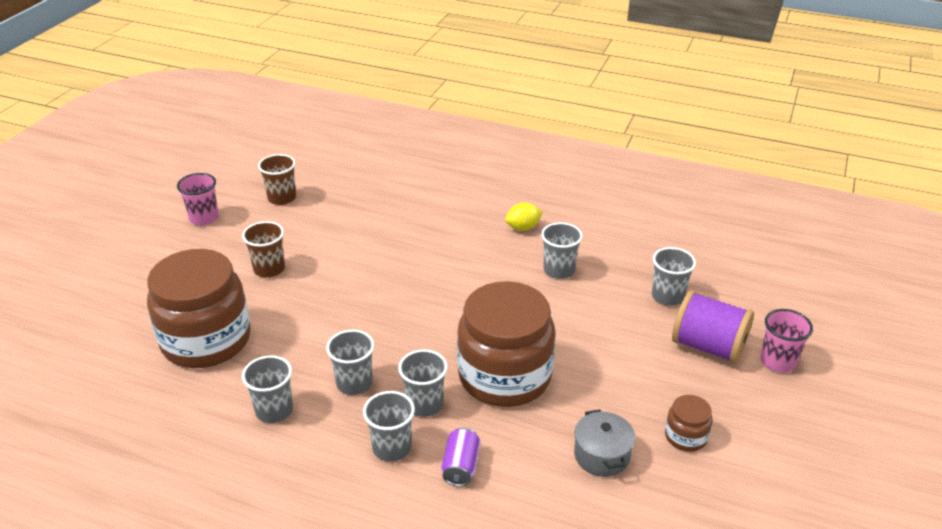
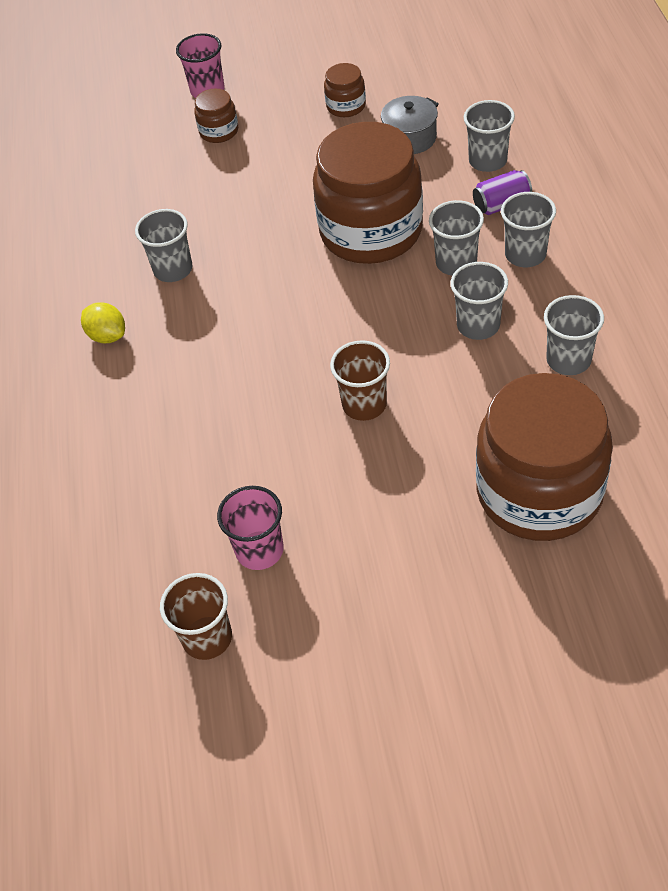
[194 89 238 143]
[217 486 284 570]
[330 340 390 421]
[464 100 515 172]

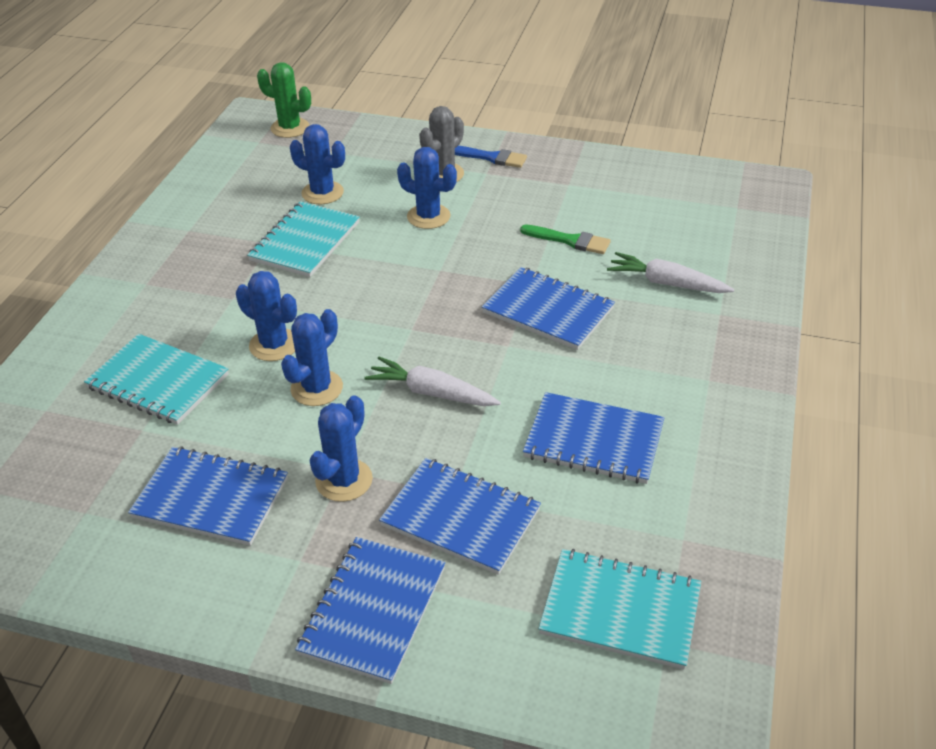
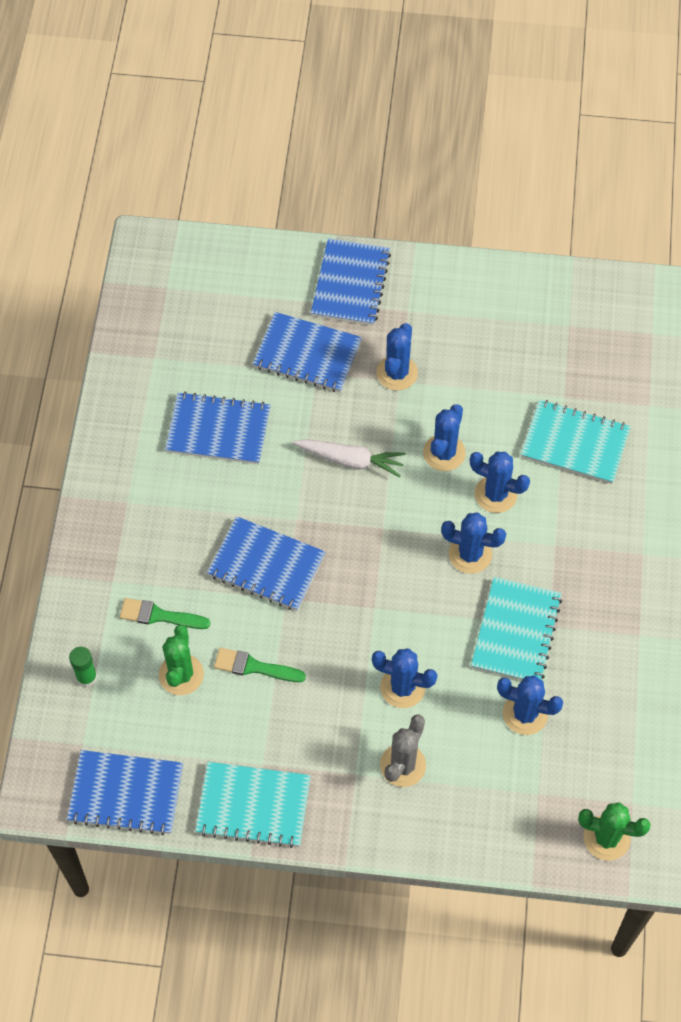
[67 750 183 835]
[69 647 97 687]
[120 598 210 629]
[159 625 204 695]
[195 762 311 848]
[441 512 506 574]
[455 146 527 168] (first image)

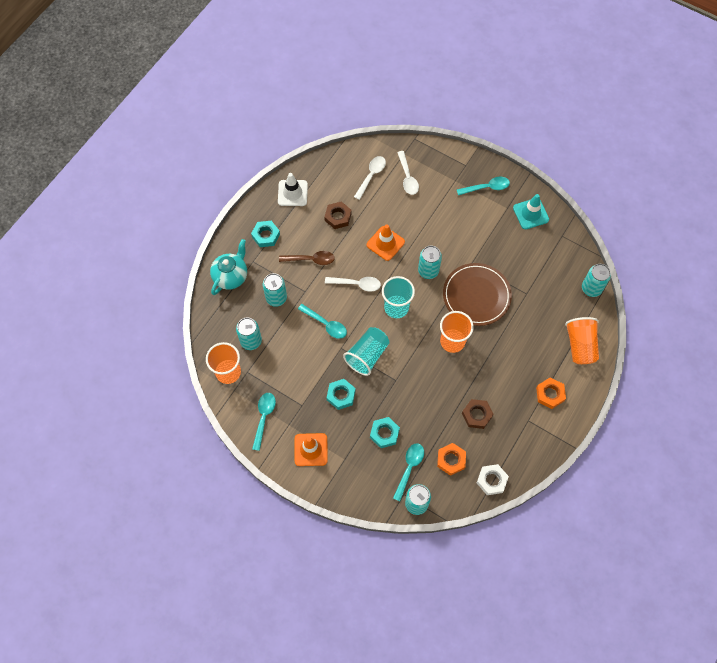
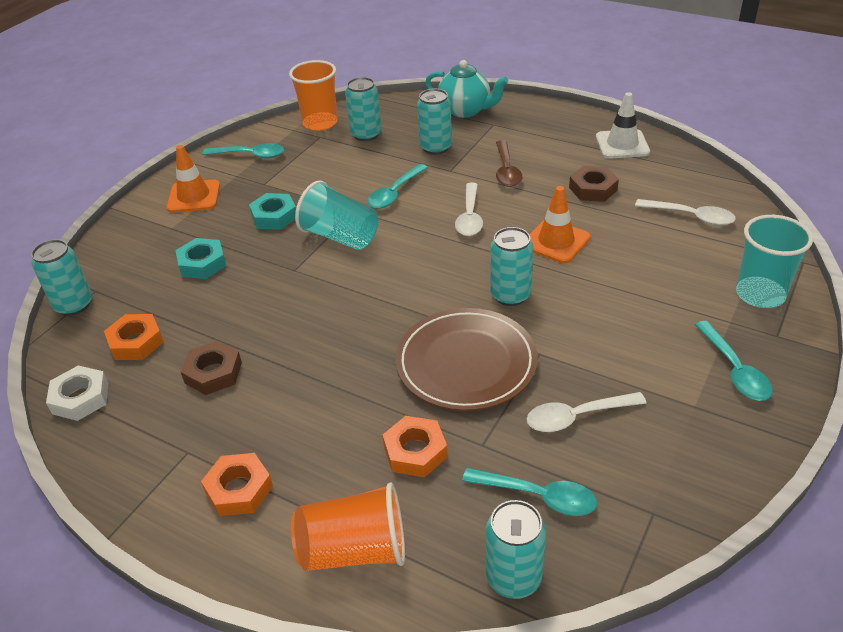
[382 416 448 477]
[462 468 597 516]
[527 392 647 432]
[736 215 813 308]
[251 221 280 247] (first image)
[440 311 474 353] (first image)
[513 194 549 229] (first image)

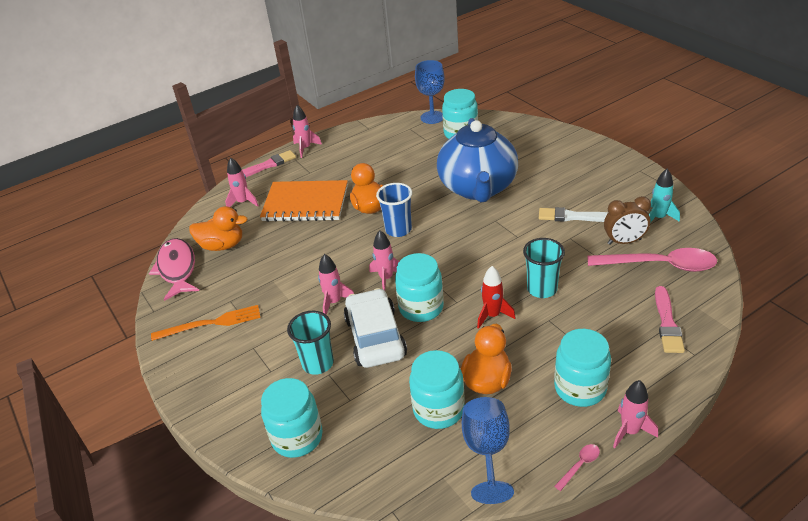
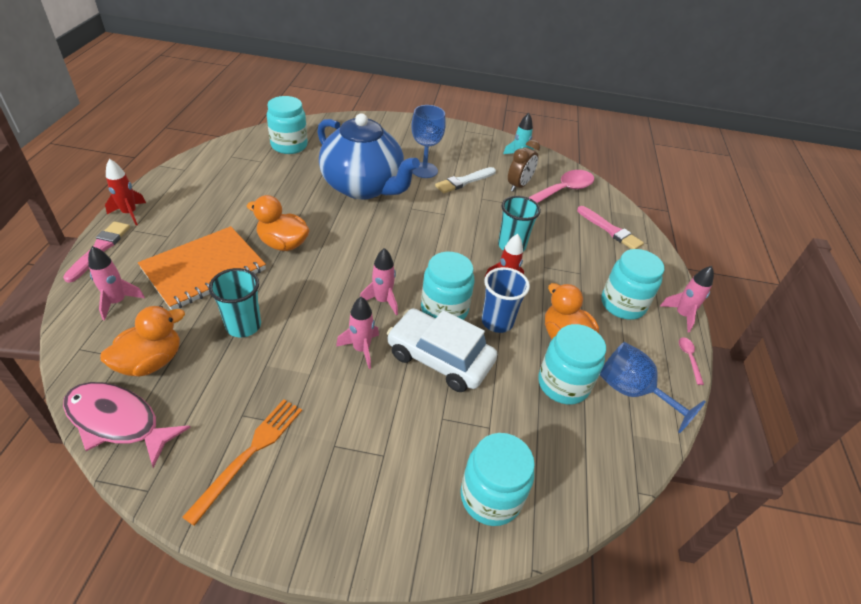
[105 159 146 225]
[209 268 261 337]
[411 105 446 178]
[482 267 530 333]

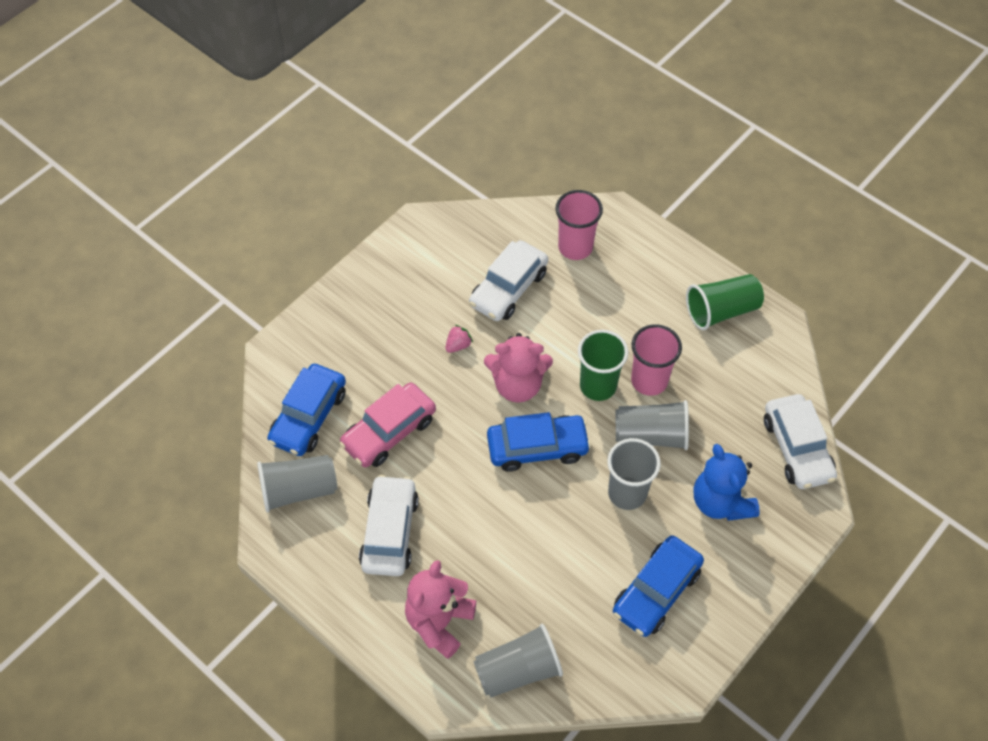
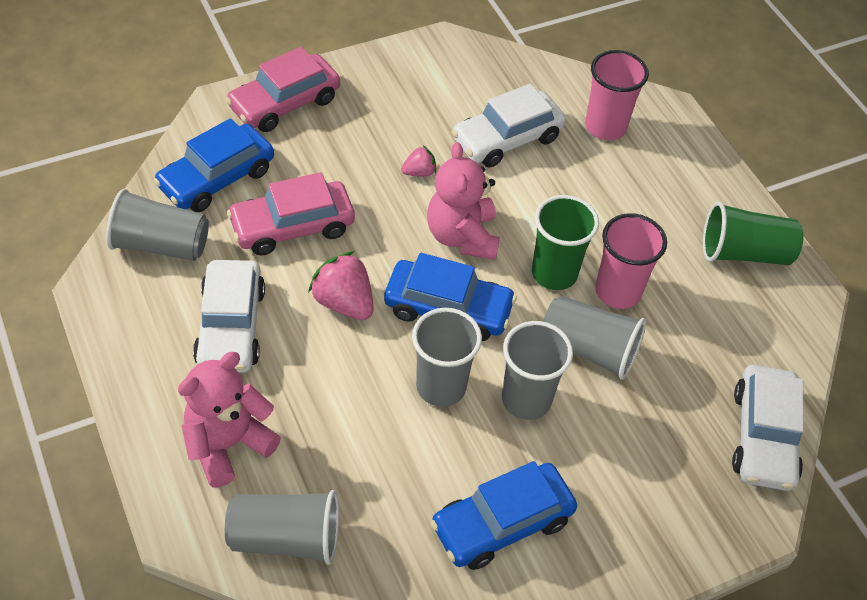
[193 260 265 373]
[225 46 340 132]
[308 251 374 320]
[412 308 482 407]
[427 142 500 260]
[694 444 759 521] (first image)

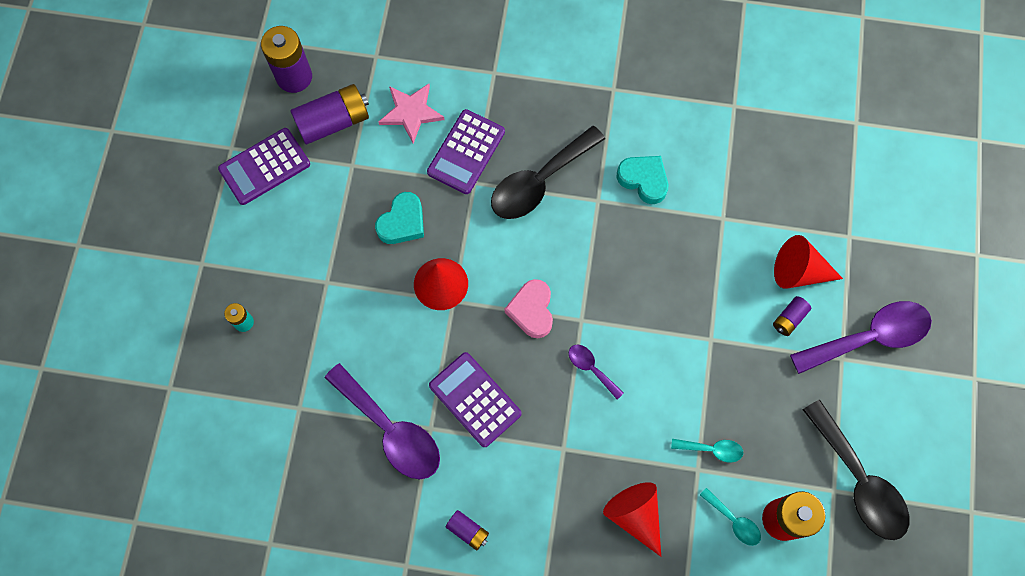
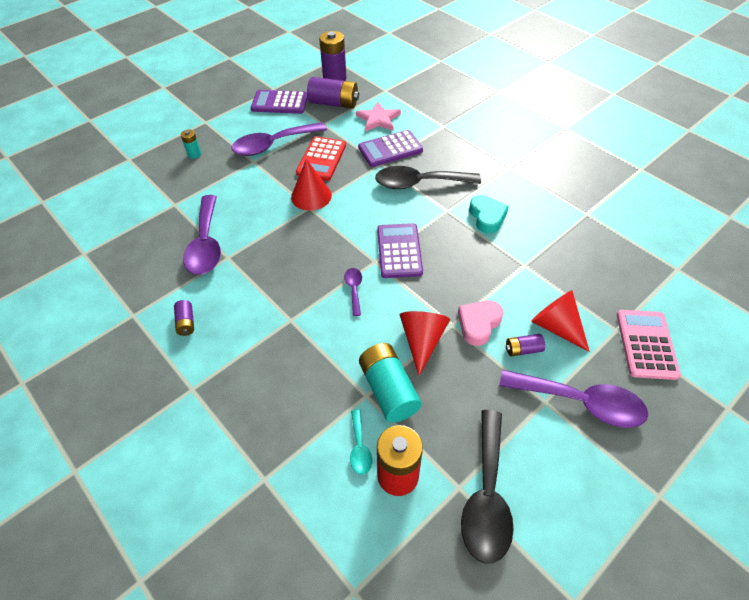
[231 122 327 156]
[296 136 346 181]
[359 343 422 423]
[377 223 423 278]
[400 311 450 376]
[458 300 503 346]
[617 310 681 380]

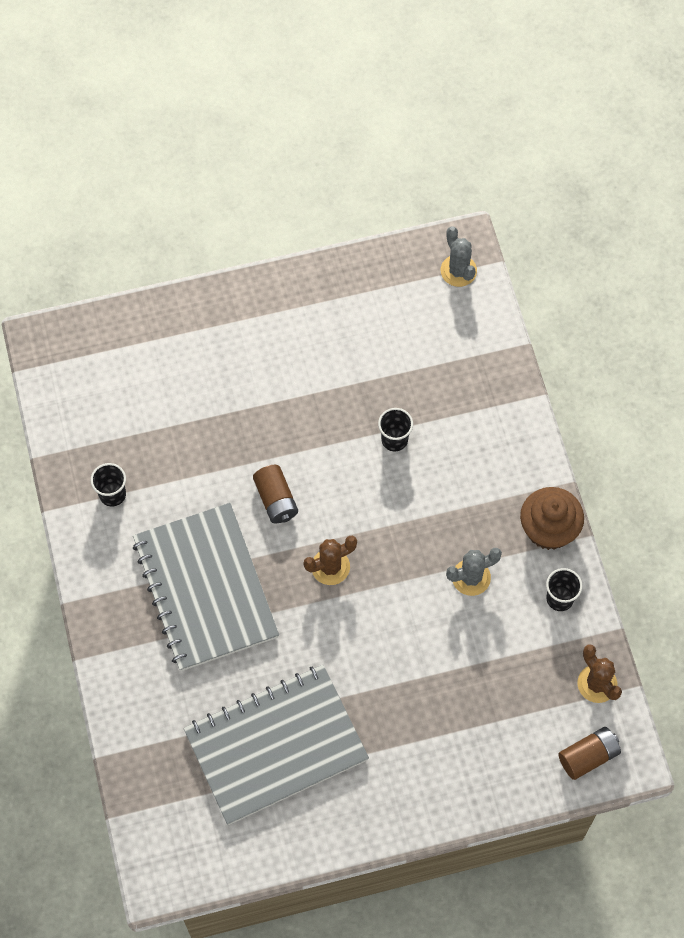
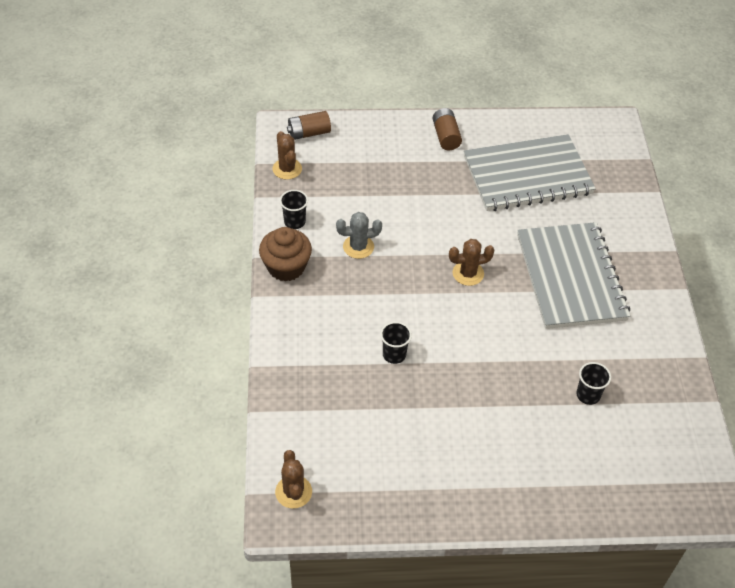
[275 450 312 509]
[433 108 462 150]
[576 362 611 405]

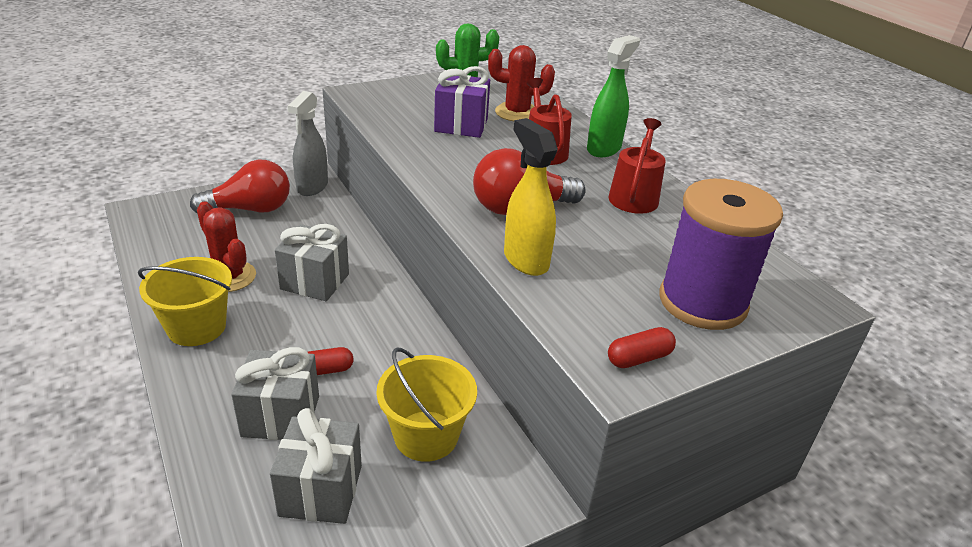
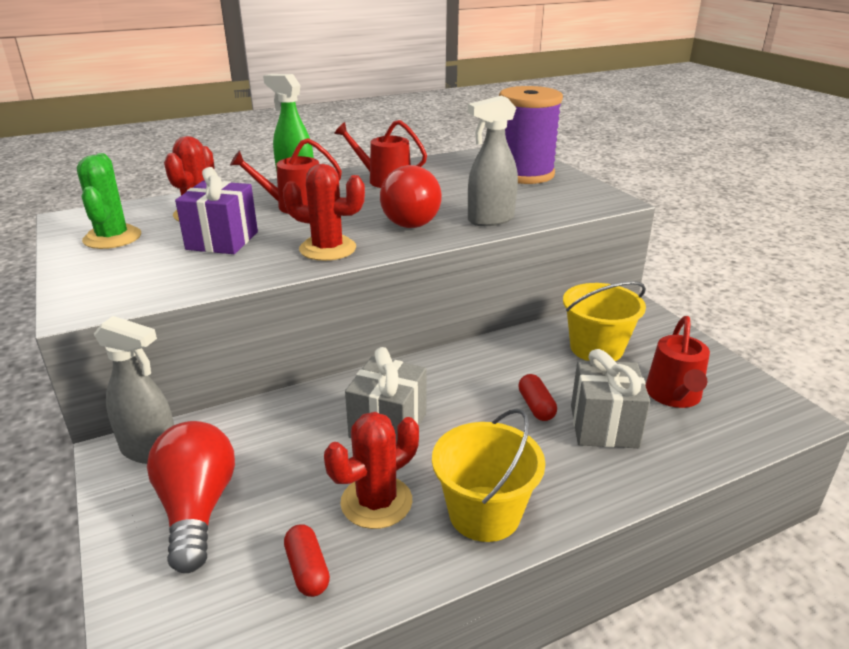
[283 164 365 261]
[284 524 330 597]
[468 96 518 226]
[646 316 710 408]

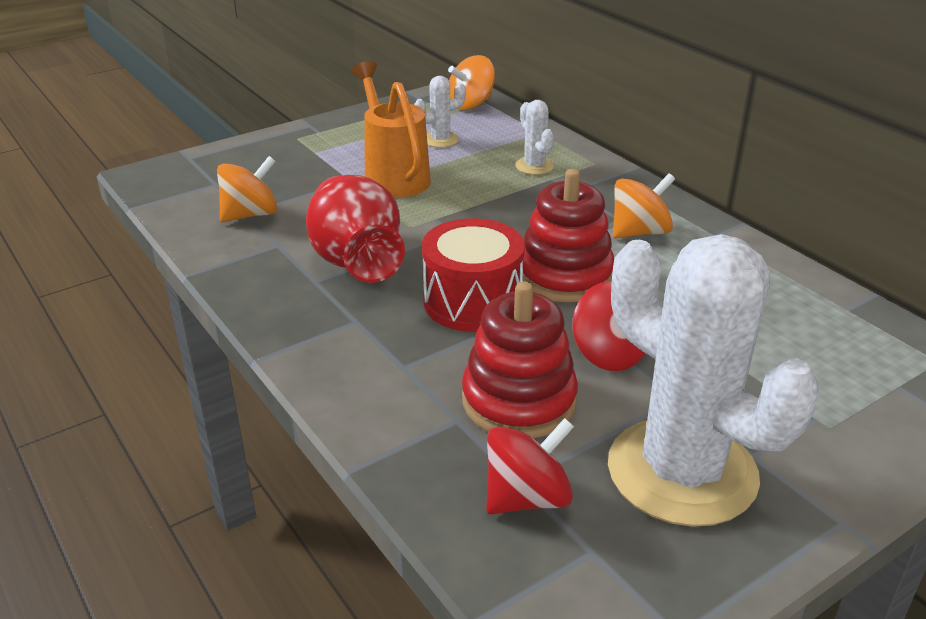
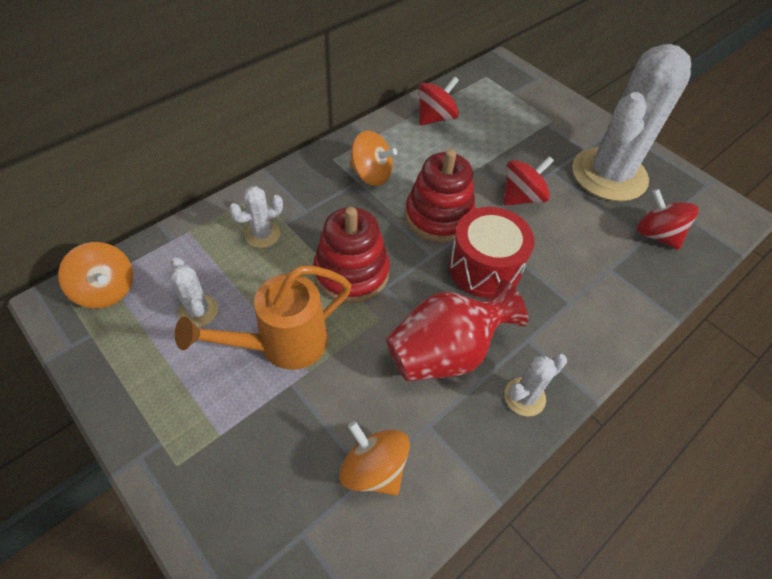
[313 207 390 303]
[350 130 397 186]
[418 76 459 125]
[504 354 567 416]

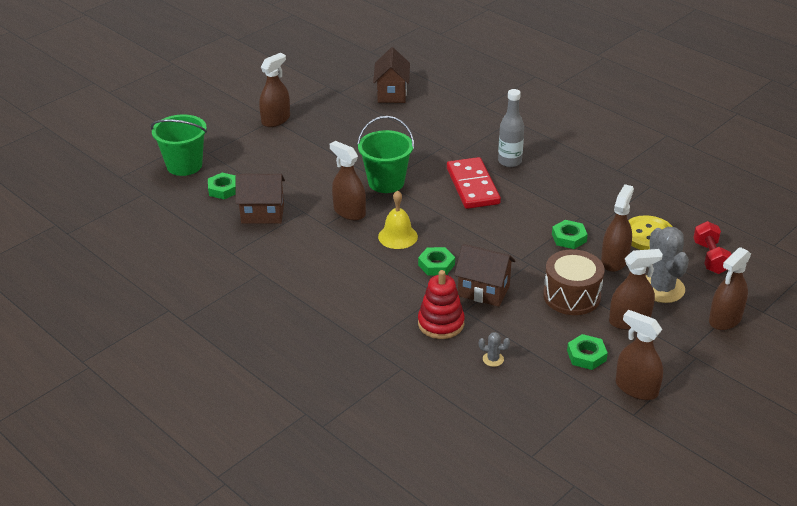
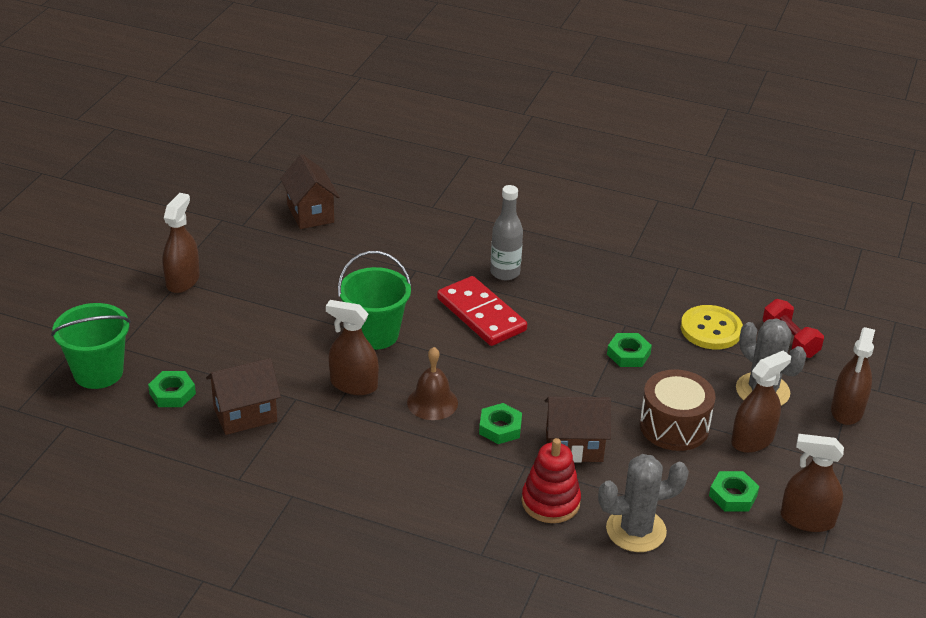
[407 347 458 420]
[598 454 689 552]
[601 184 634 272] (first image)

